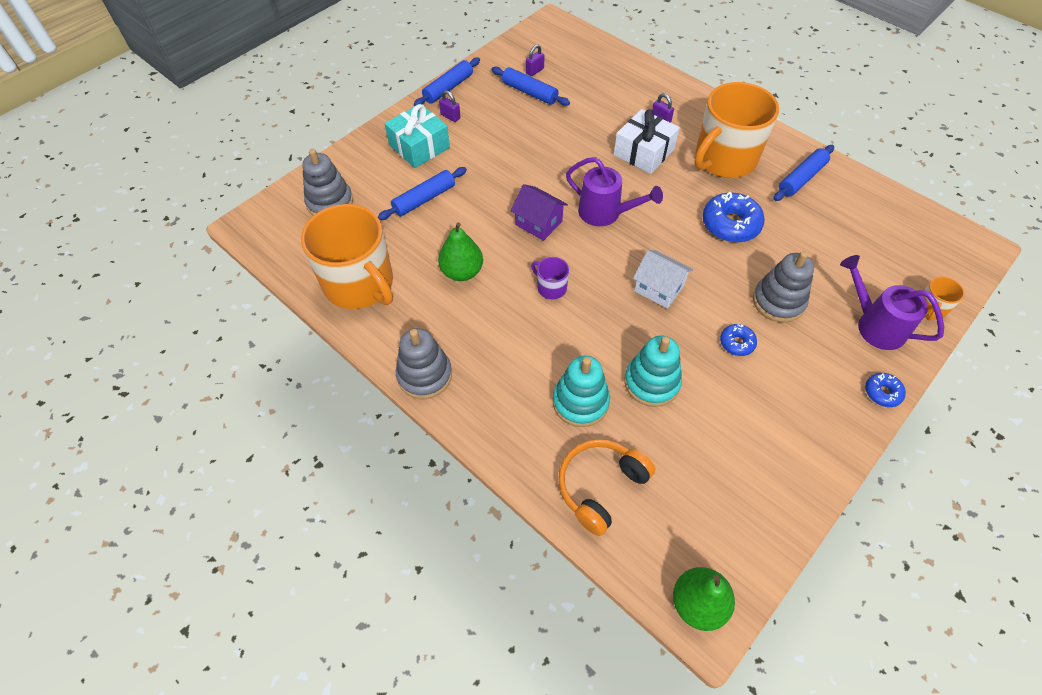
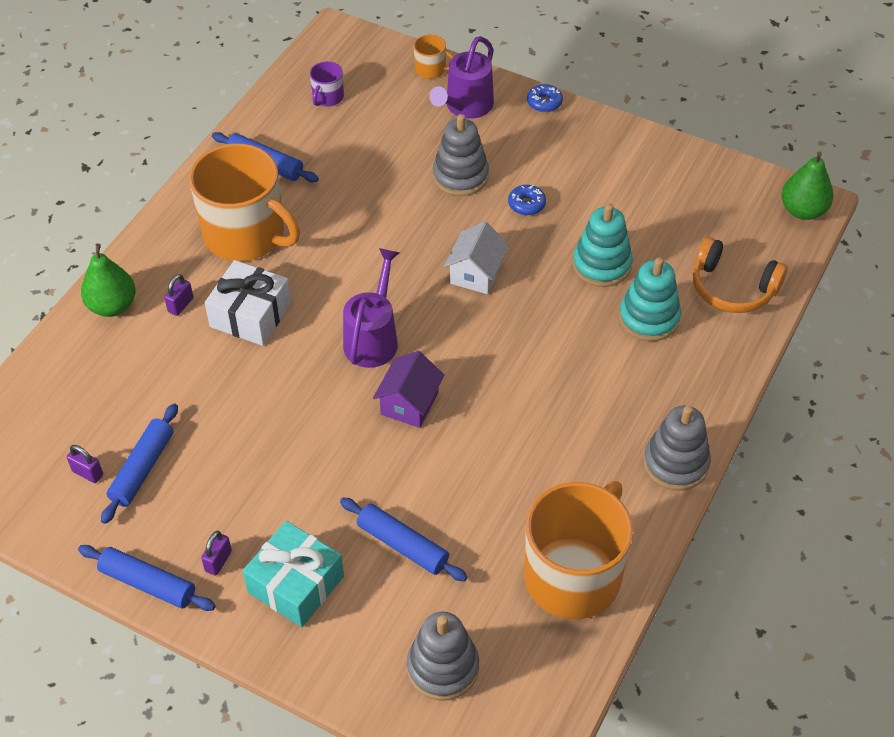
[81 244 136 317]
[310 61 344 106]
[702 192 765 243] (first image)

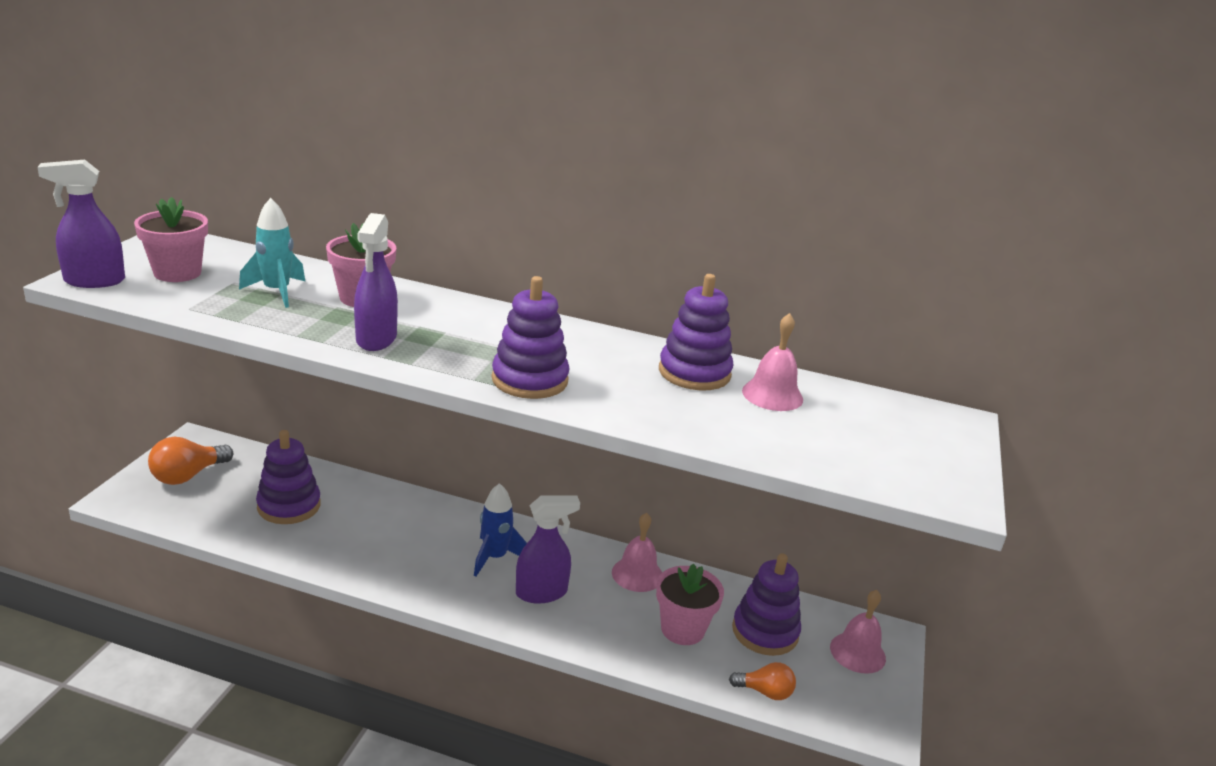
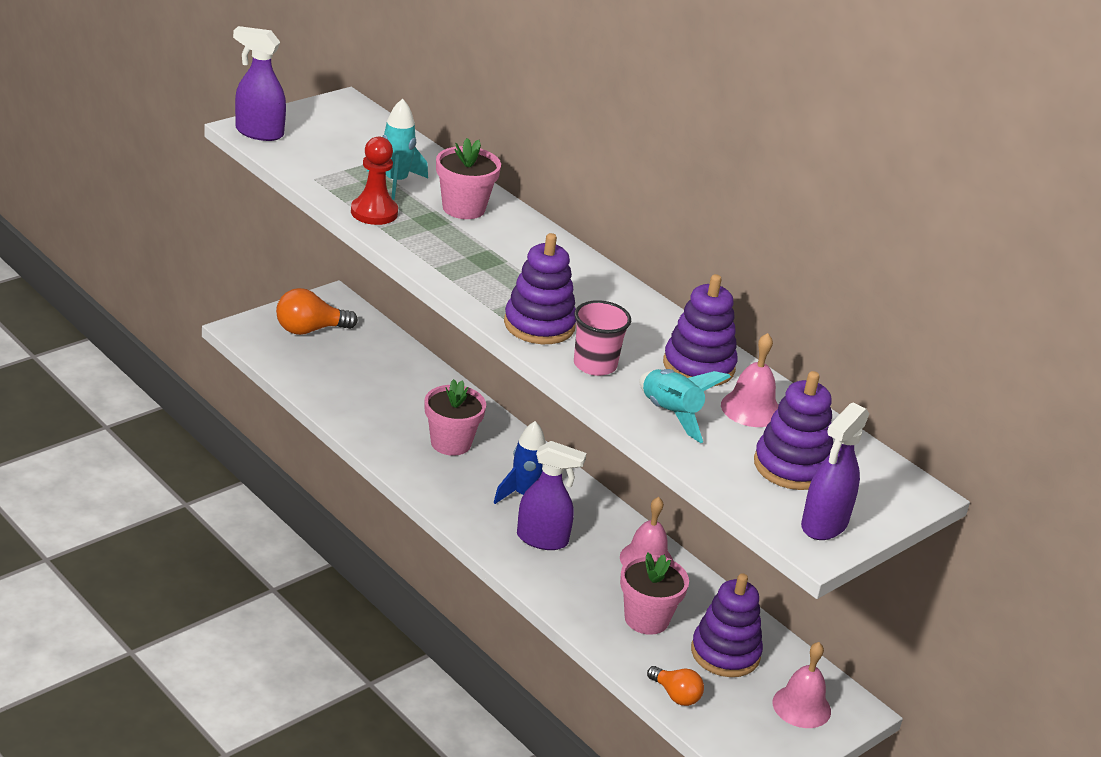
[351 137 398 225]
[425 379 486 456]
[574 300 631 376]
[639 369 731 443]
[754 371 833 490]
[801 403 869 540]

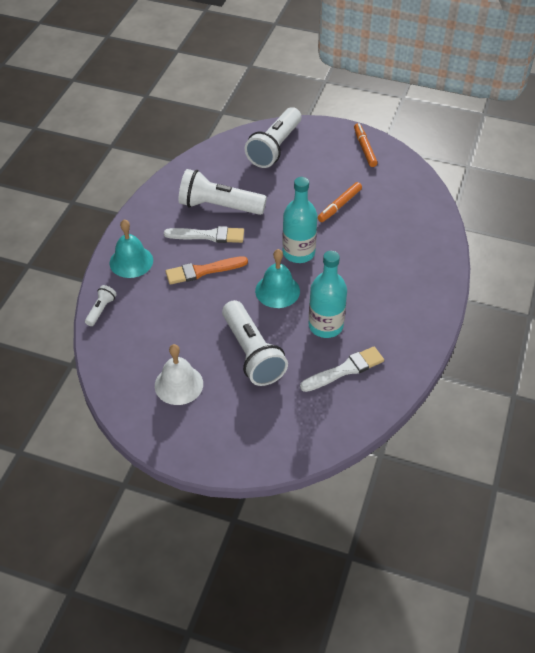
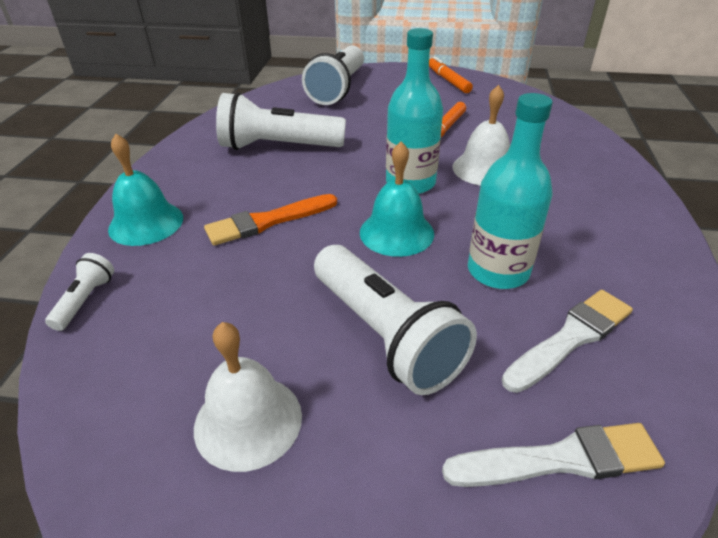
[442 423 665 487]
[453 85 510 186]

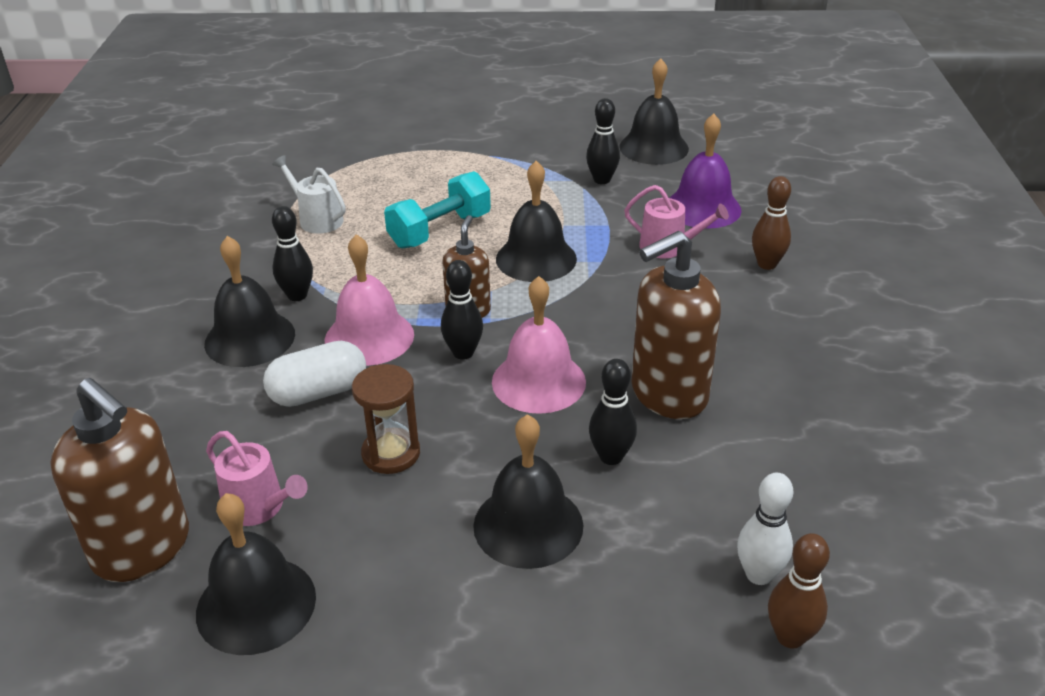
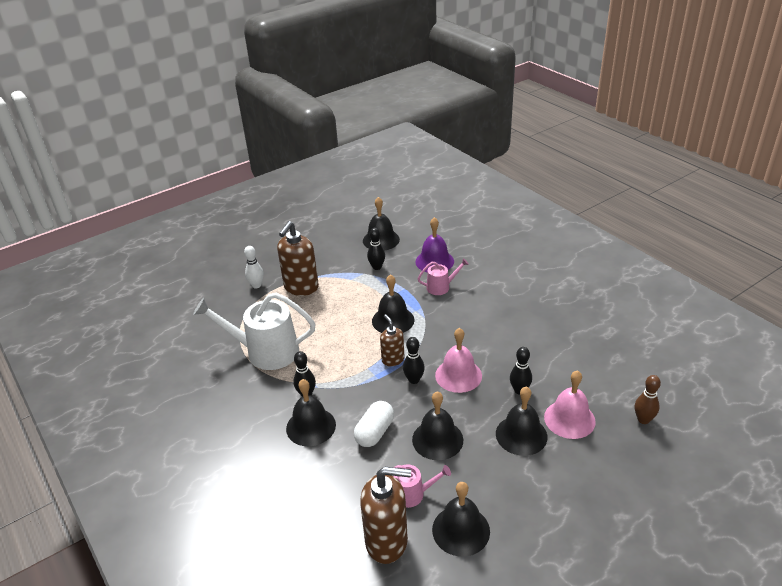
[193 292 316 370]
[244 246 264 288]
[277 221 319 296]
[412 391 463 460]
[544 370 596 439]
[384 171 491 249] (first image)
[752 176 791 270] (first image)

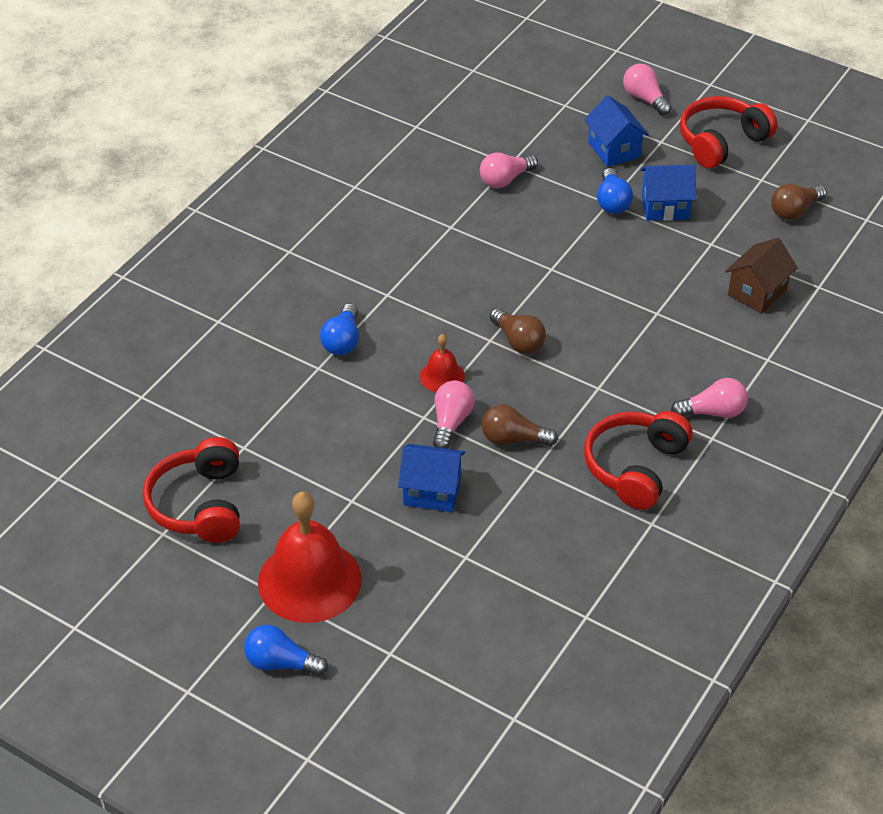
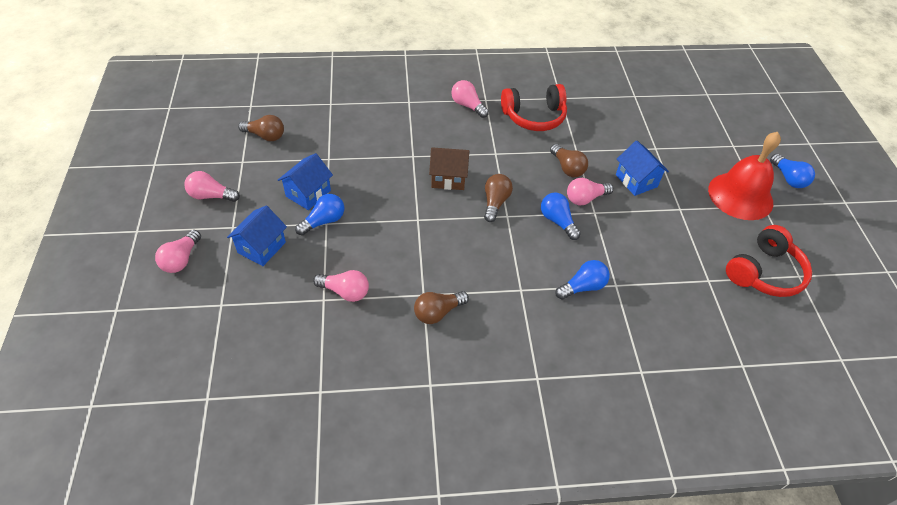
[185 171 240 202]
[278 153 333 210]
[414 291 469 324]
[429 147 469 190]
[541 193 581 240]

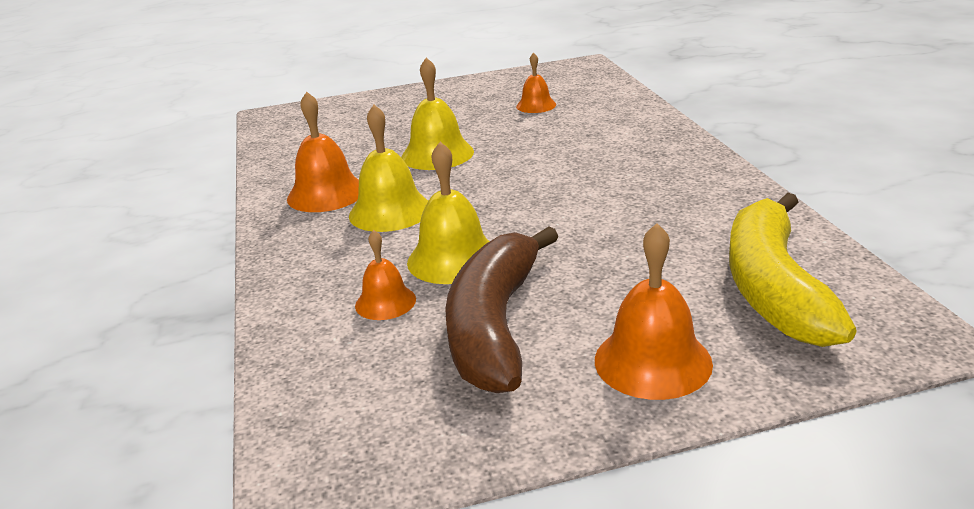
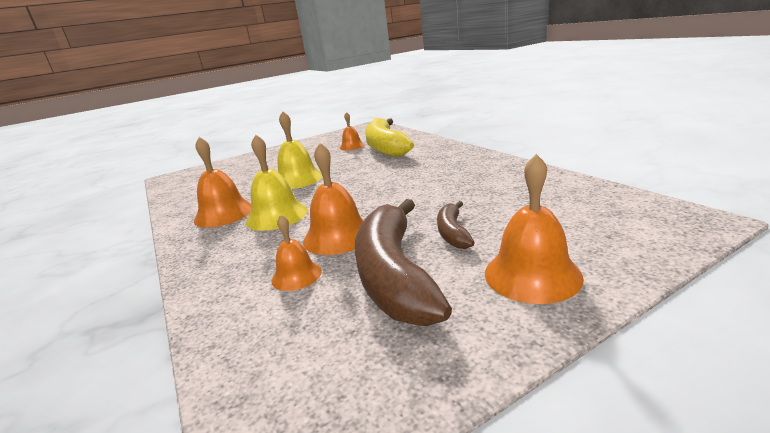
[303 143 364 255]
[365 118 414 157]
[437 201 475 249]

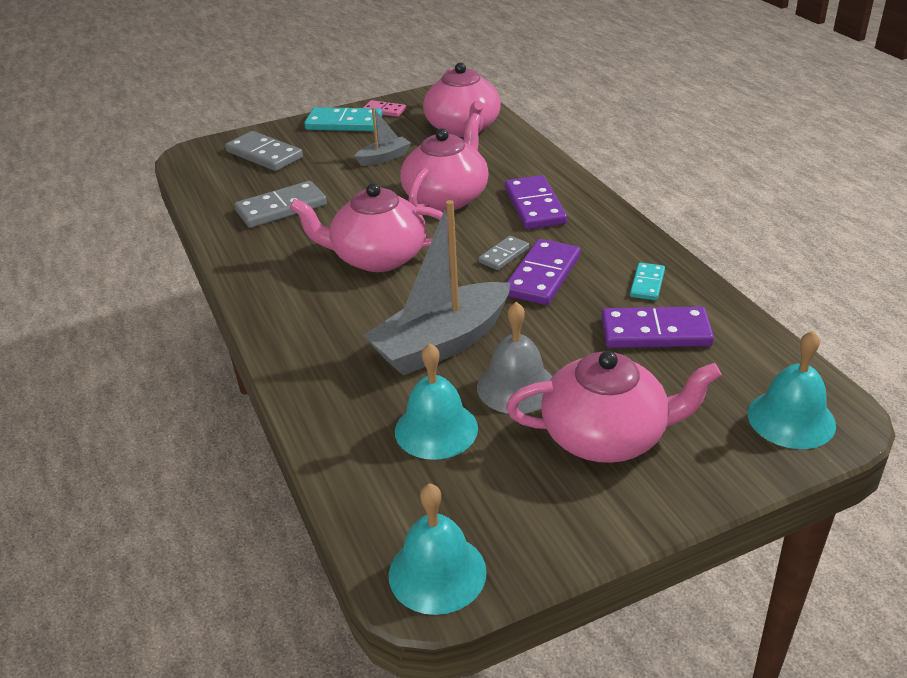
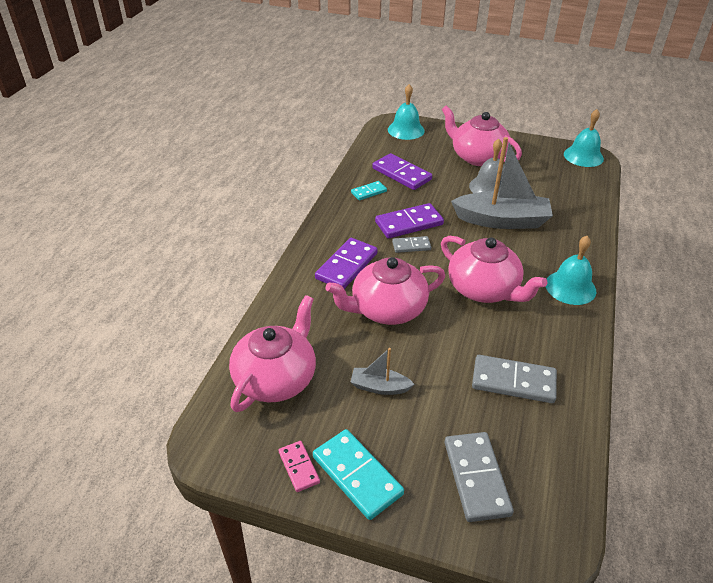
[546 236 596 305]

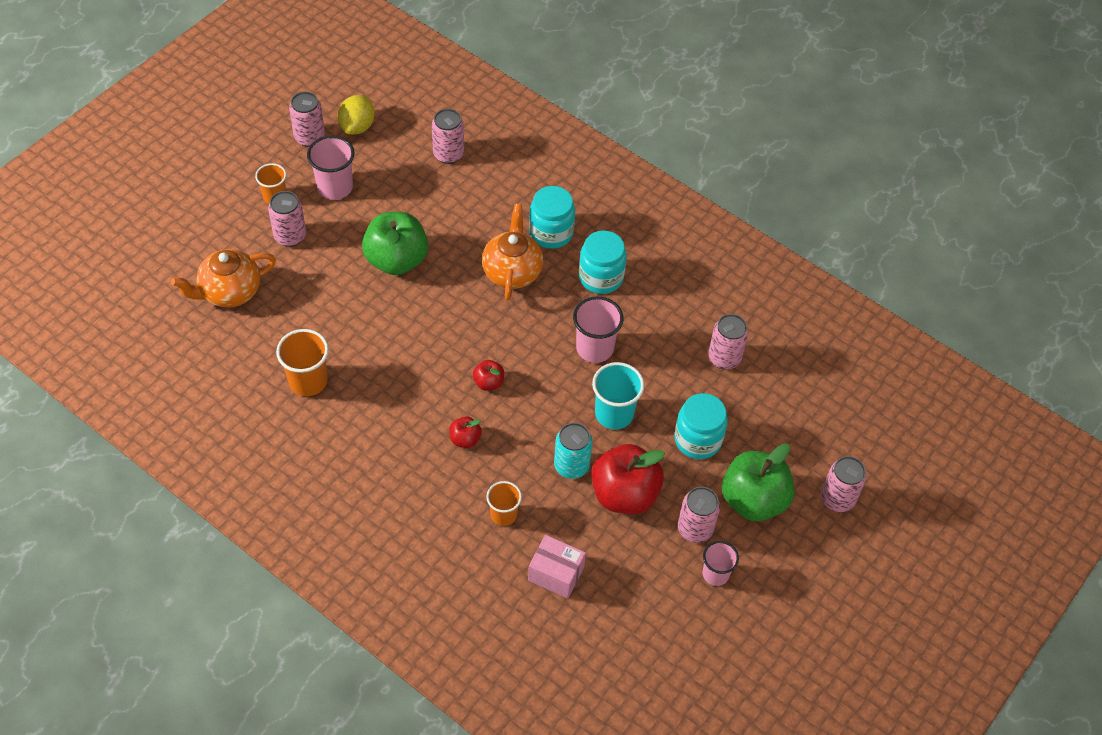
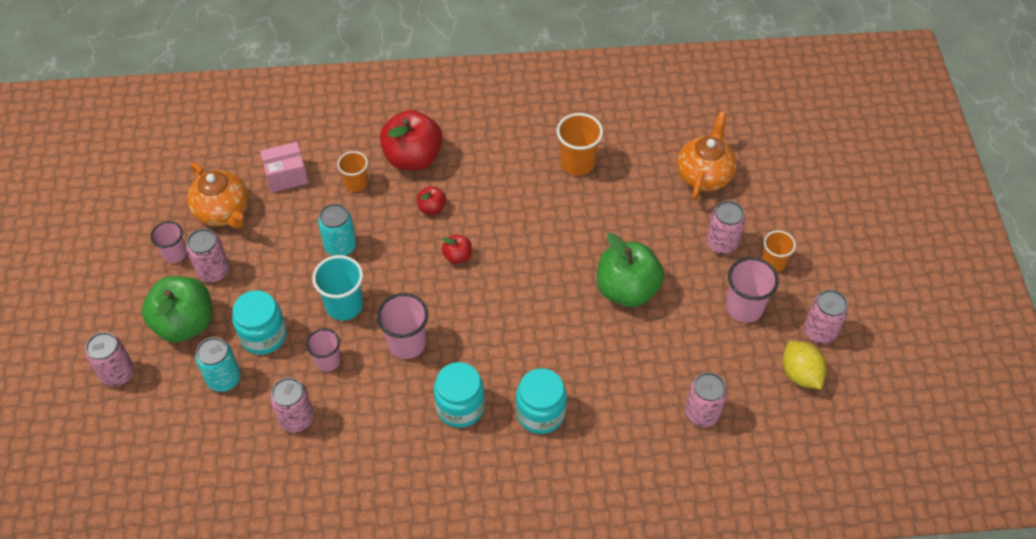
[187 163 248 229]
[196 337 241 392]
[306 328 340 371]
[380 110 443 170]

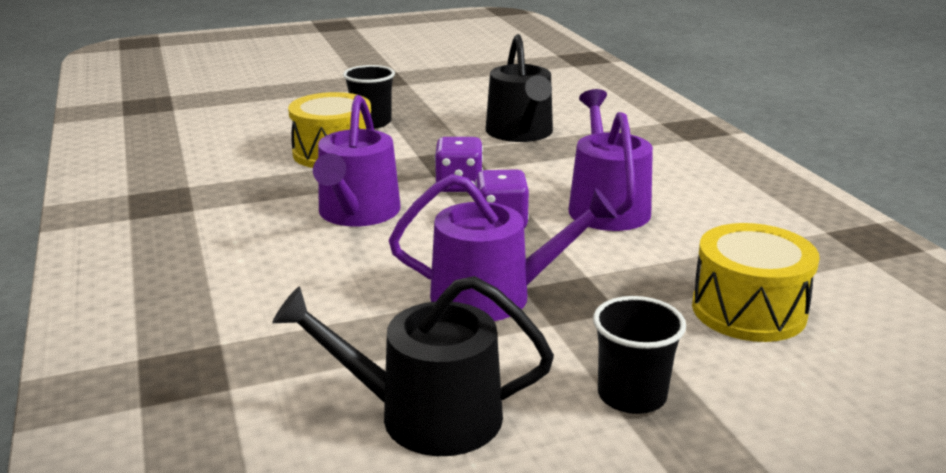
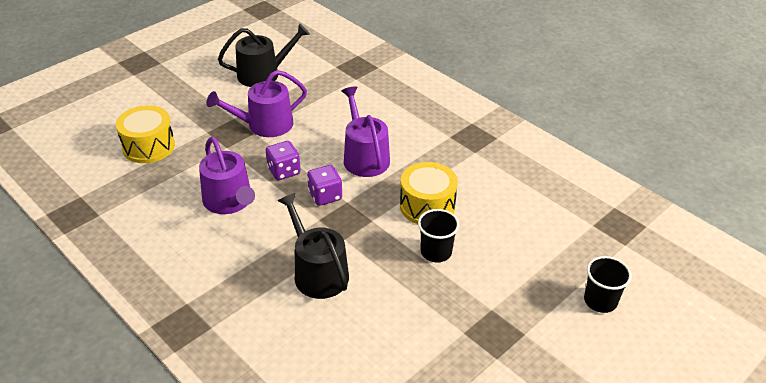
[584 256 632 313]

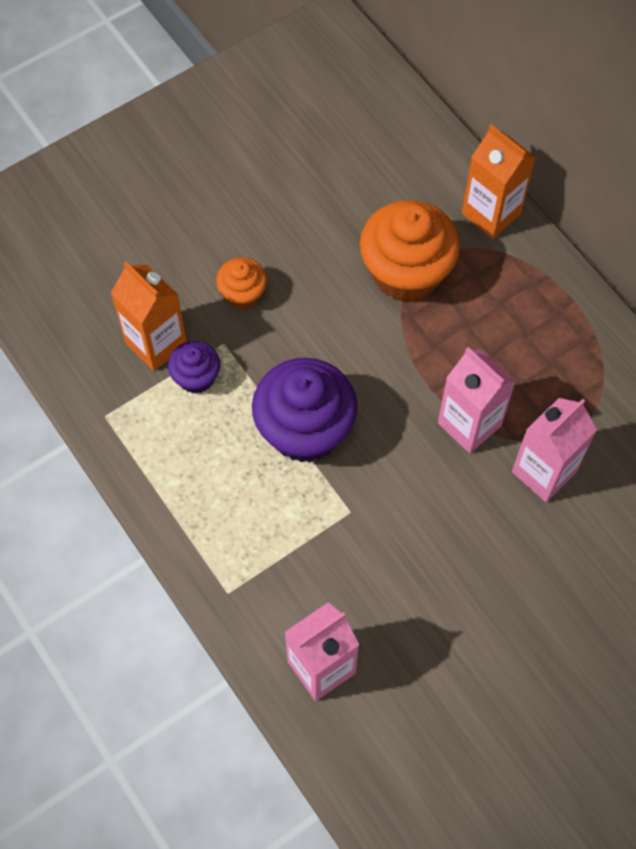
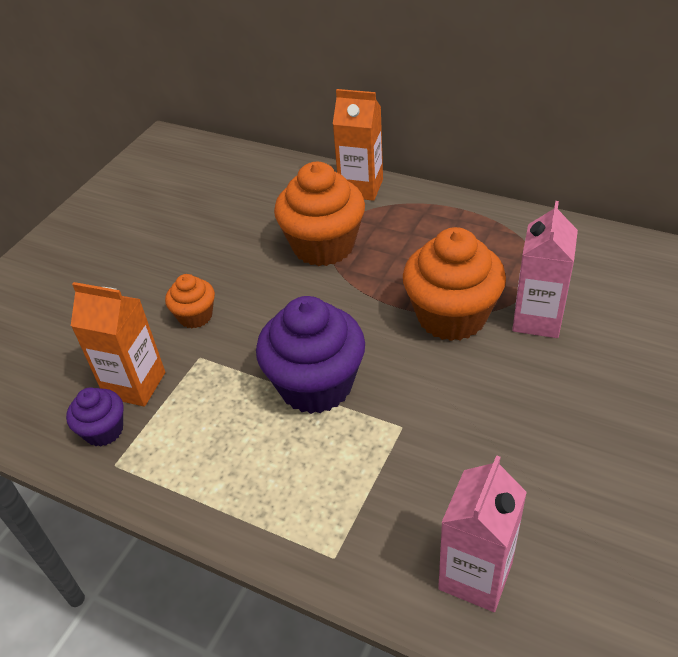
[66 387 124 446]
[403 227 506 341]

